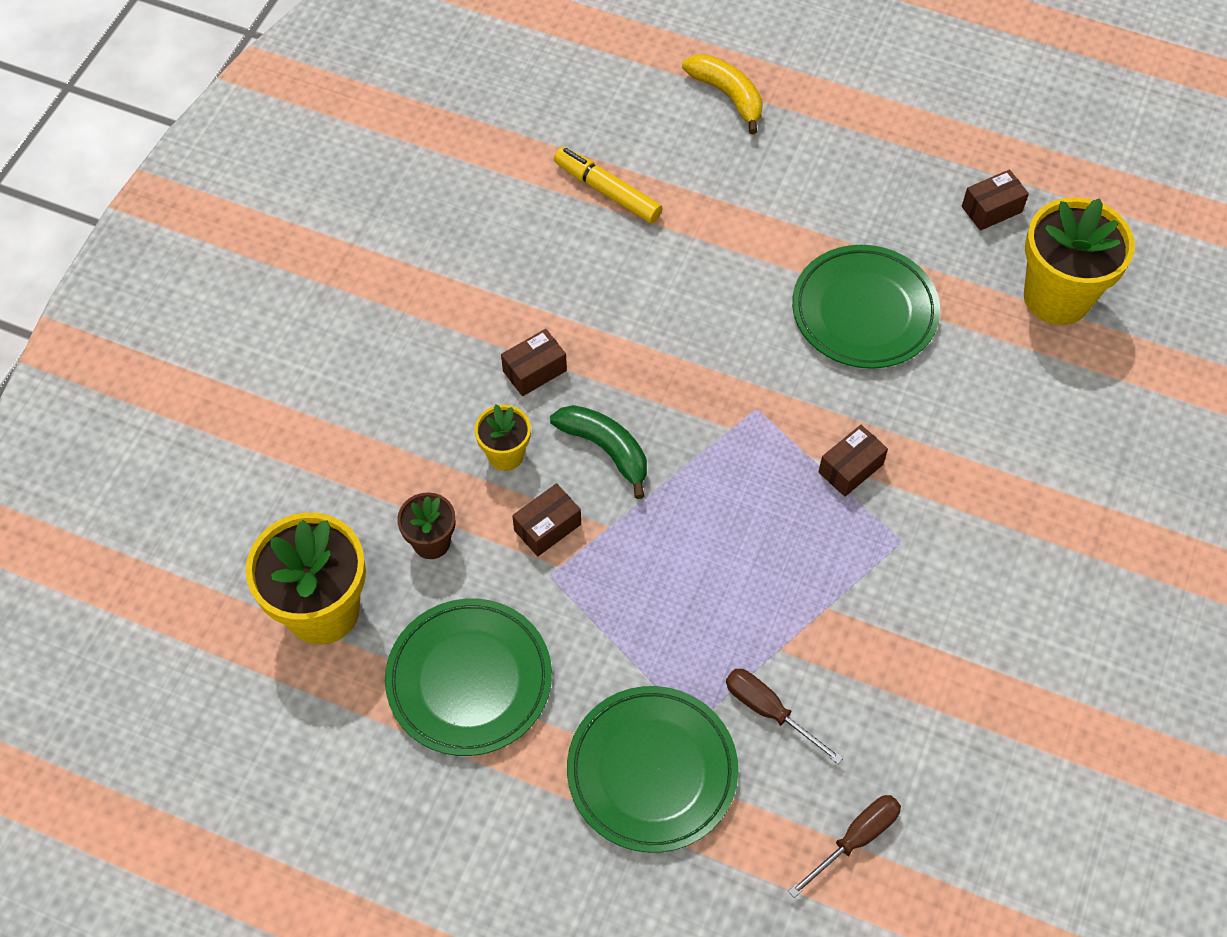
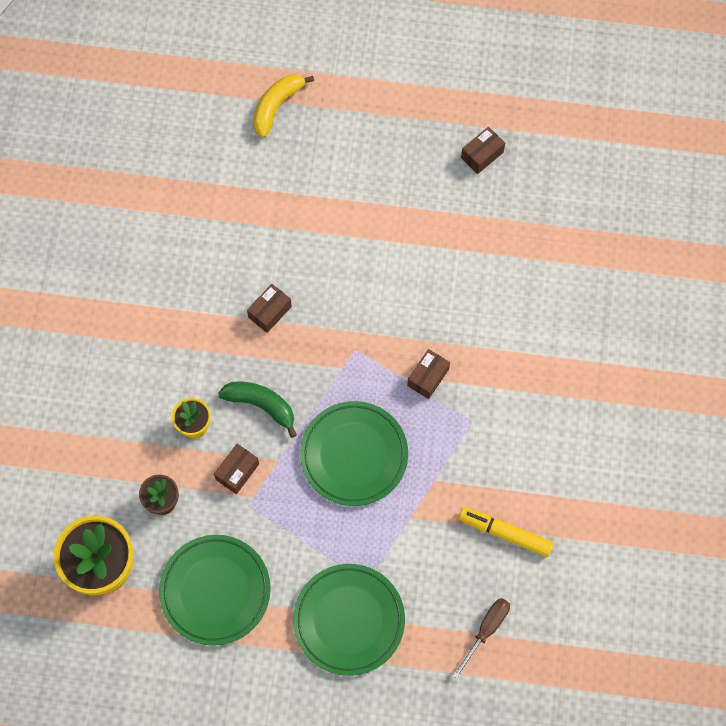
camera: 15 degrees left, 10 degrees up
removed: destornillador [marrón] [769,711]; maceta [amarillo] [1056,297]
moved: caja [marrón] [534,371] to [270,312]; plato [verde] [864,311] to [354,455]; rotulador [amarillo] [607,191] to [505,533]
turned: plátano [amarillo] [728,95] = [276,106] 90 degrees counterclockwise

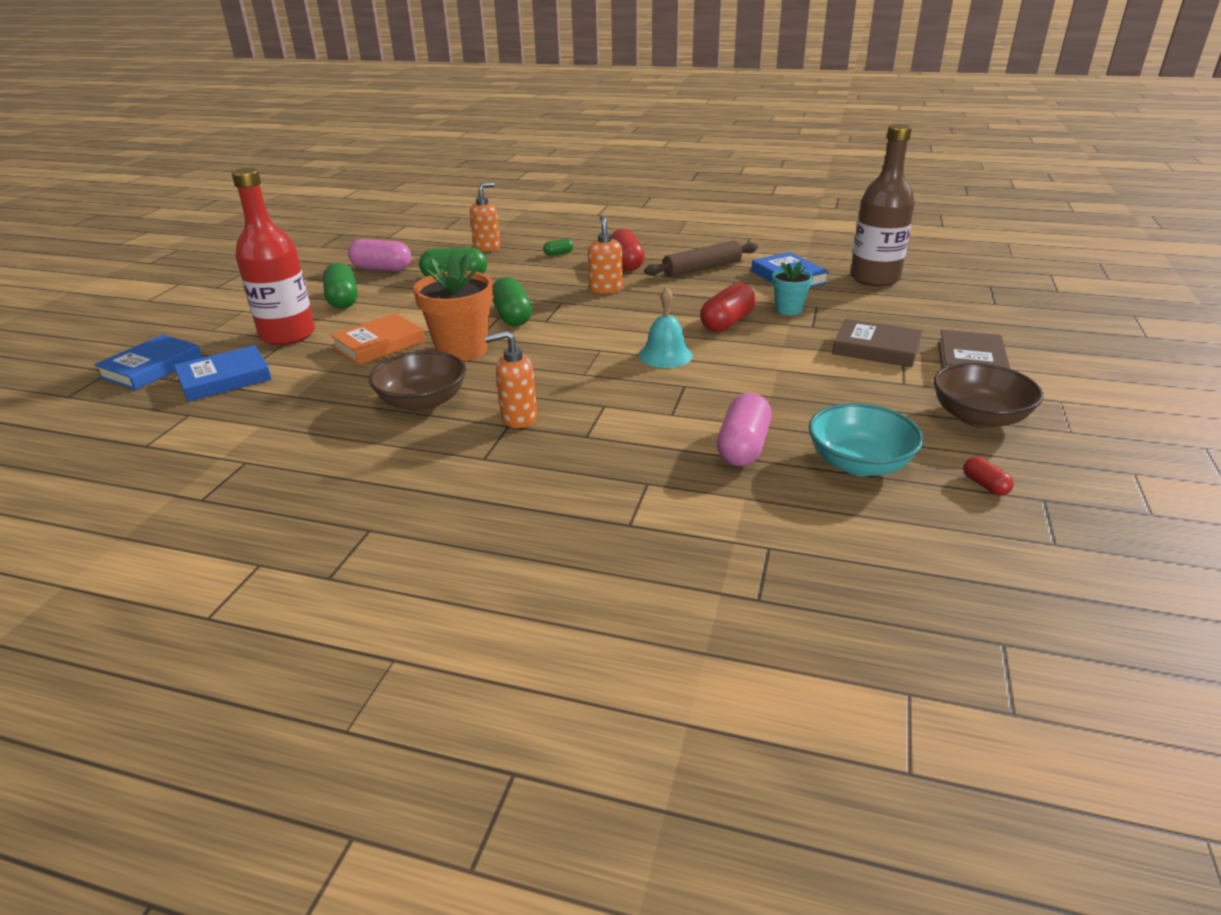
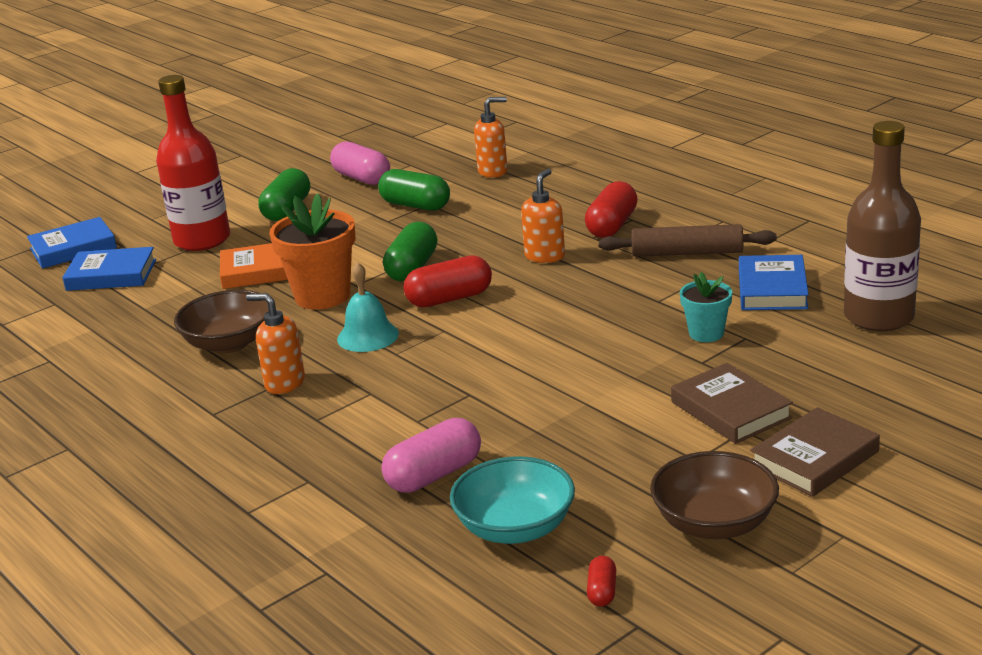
camera: 35 degrees right, 5 degrees down
removed: cápsula [verde] [558,253]
moved: campana [turquesa] [665,355] to [368,336]; cápsula [rojo] [727,323] to [449,299]

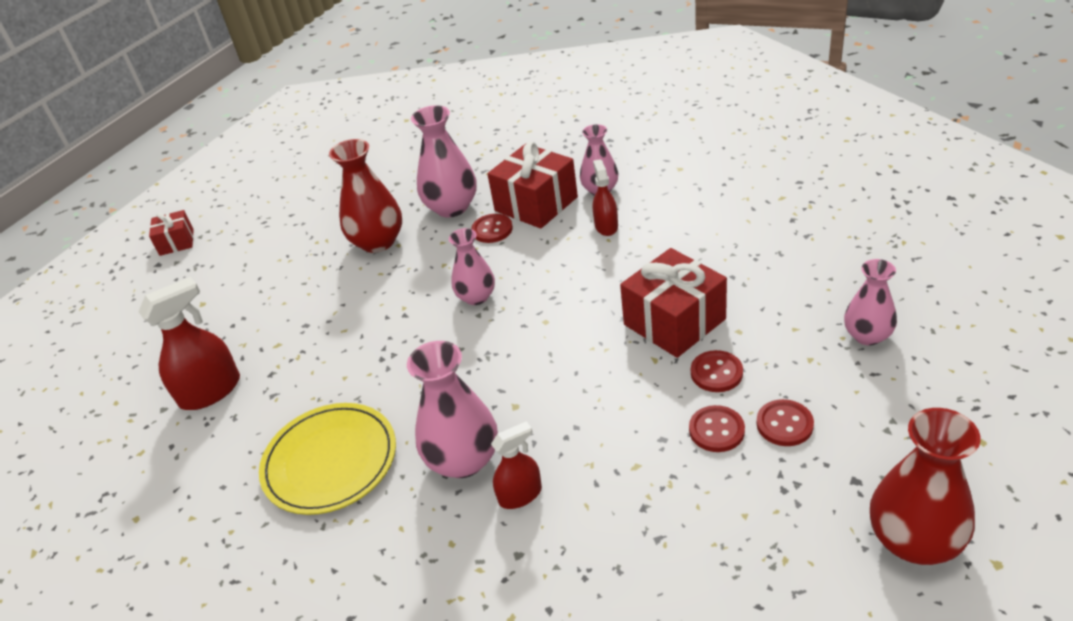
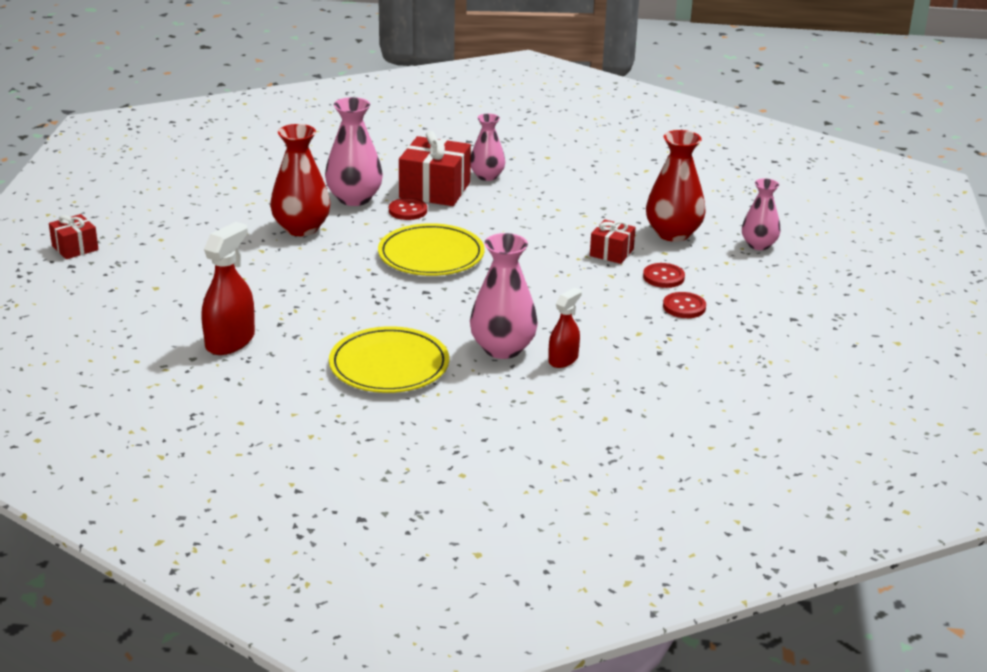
camera: 30 degrees left, 10 degrees down
removed: pulverizador [rojo] [606,226]; botón [rojo] [784,424]
moved: florero [rojo] [914,540] to [673,233]
replaced: florero [rosa] [476,297] to plato [amarillo] [431,255]
resized: regalo [rojo] [674,322] = [611,252] x0.56

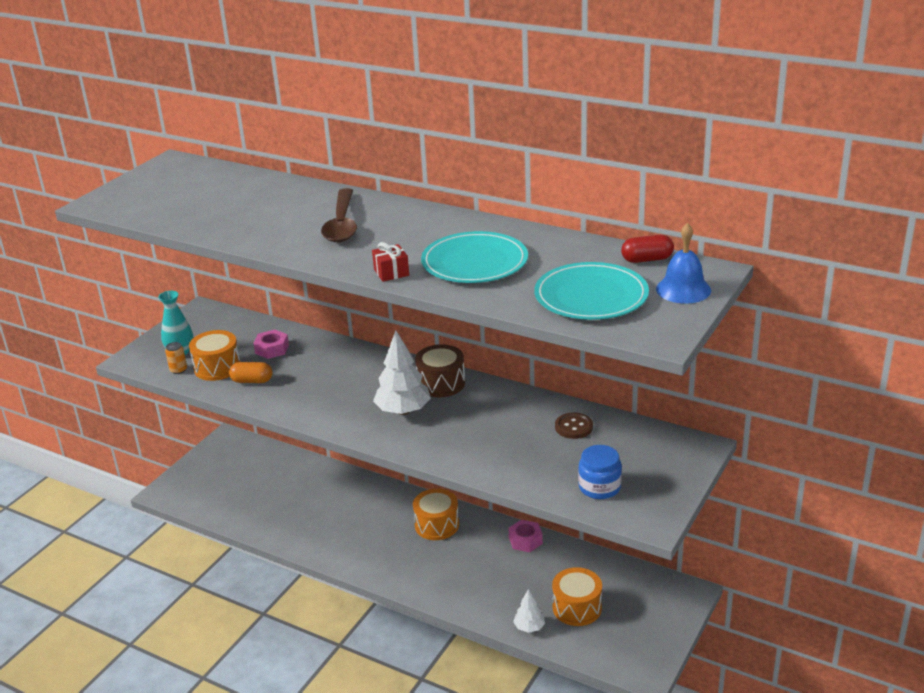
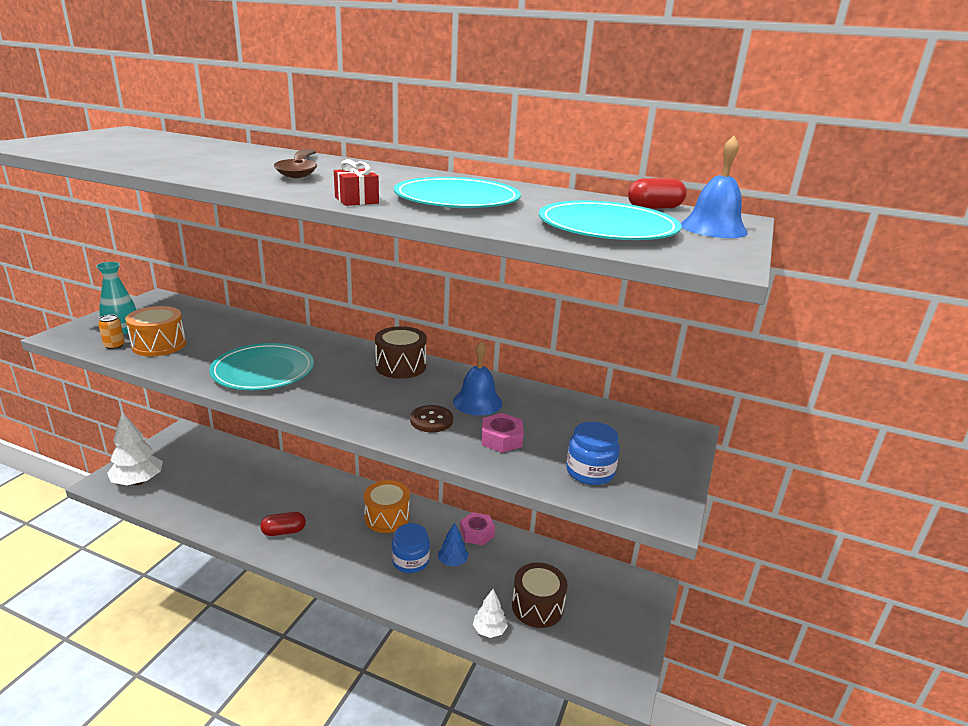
camera: 10 degrees left, 5 degrees down
removed: cápsula [naranja] [252,381]
added: plato [turquesa] [263,371]; cápsula [rojo] [284,531]; tarro [azul] [410,561]; árbol [azul] [452,562]; campana [azul] [477,402]
moved: árbol [blanco] [403,411] to [138,481]; botón [marrón] [573,427] to [431,420]; tuerca [rosa] [272,349] to [501,439]
recoloured: tambor [naranja] [577,608] to tambor [marrón] [537,606]

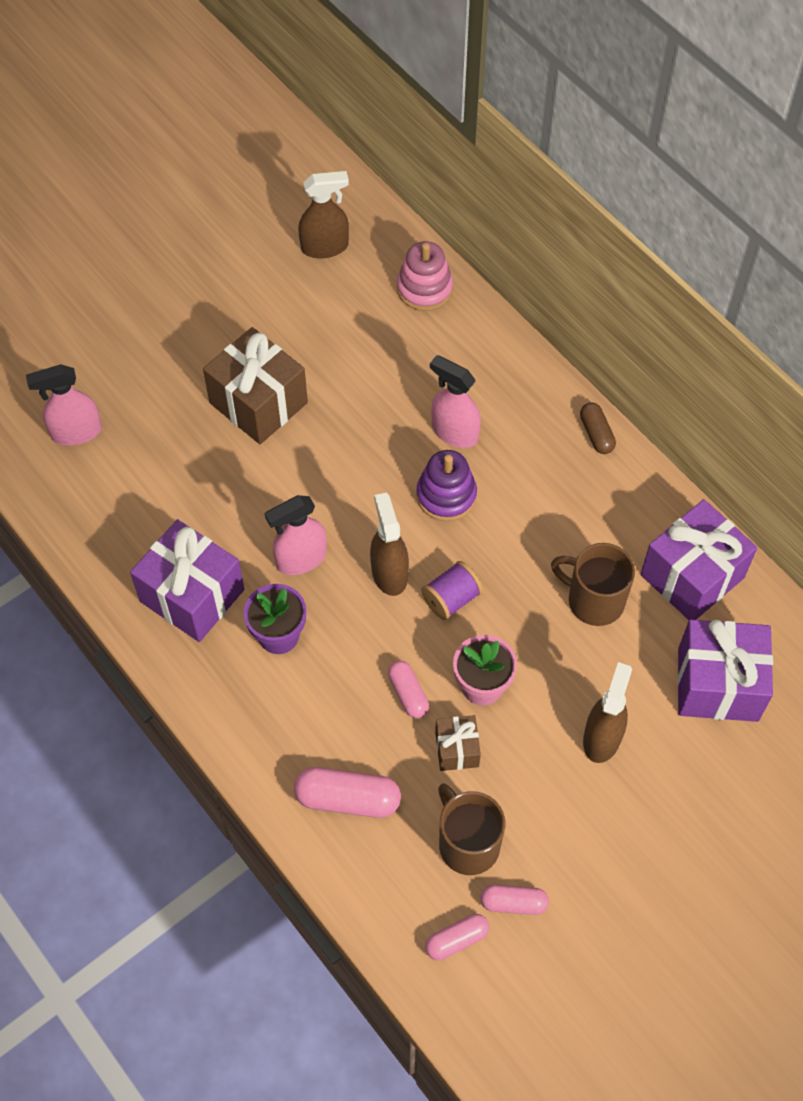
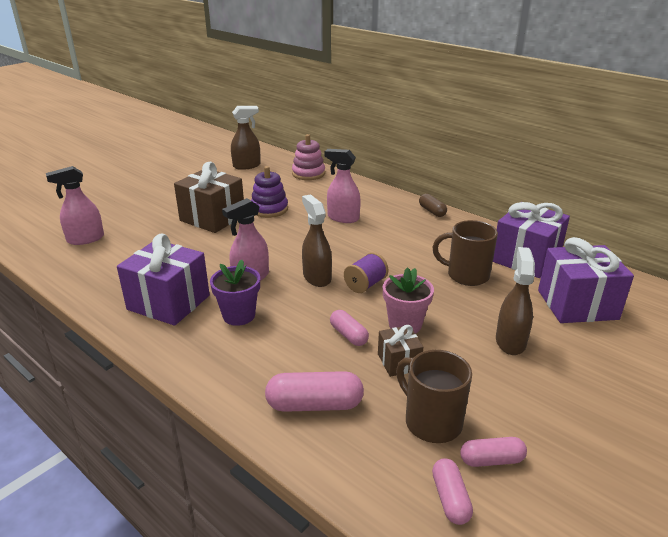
camera: 10 degrees left, 30 degrees down
moved: juguete apilable [morado] [446,495] to [269,209]
turned: cápsula [rosa] [456,940] = [450,499] 60 degrees counterclockwise

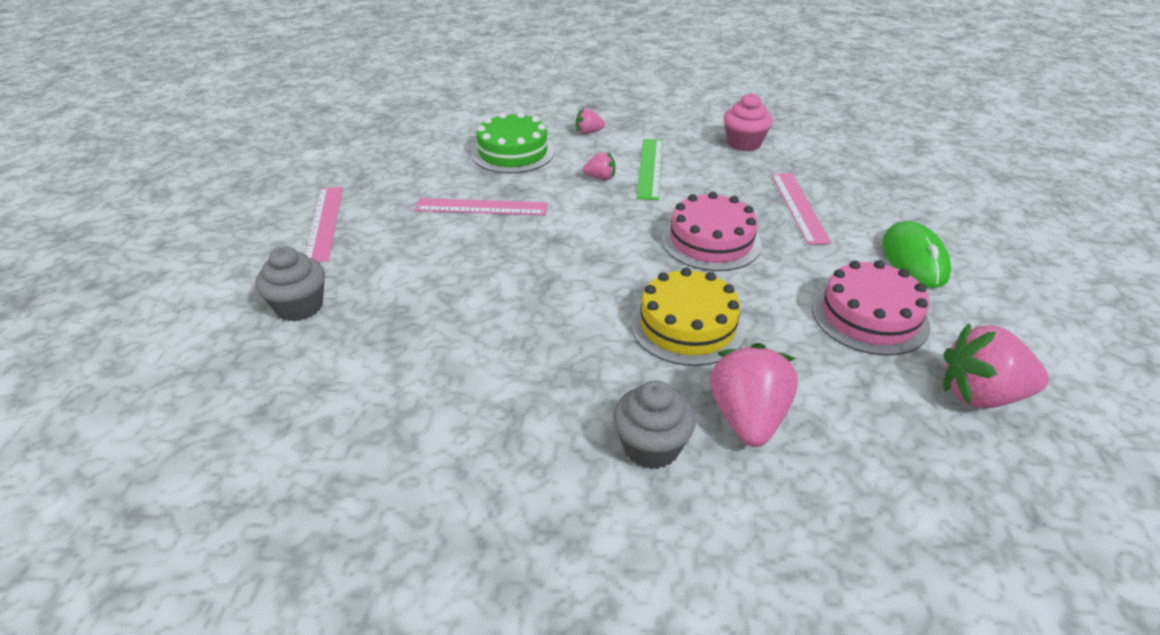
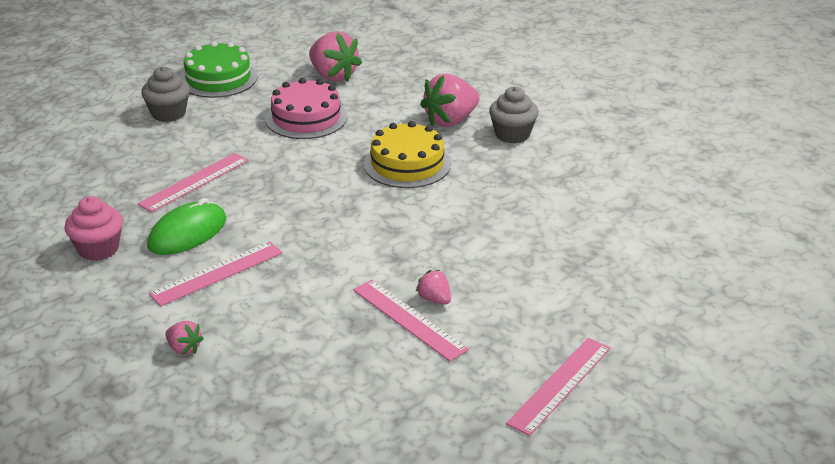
camera: 135 degrees left, 5 degrees down
removed: tarta [rosa] [711,241]
moved: magdalena [gris] [299,307] to [168,113]; ratón [verde] [914,259] to [187,233]; tarta [verde] [513,152] to [218,78]; fresa [rosa] [600,178] to [434,299]
recoloured: regla [verde] [650,168] to regla [rosa] [217,273]

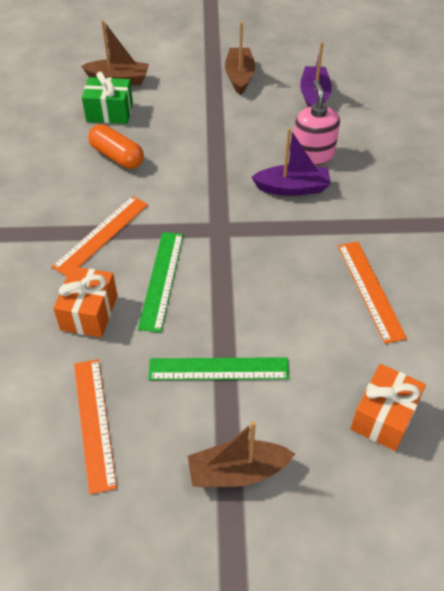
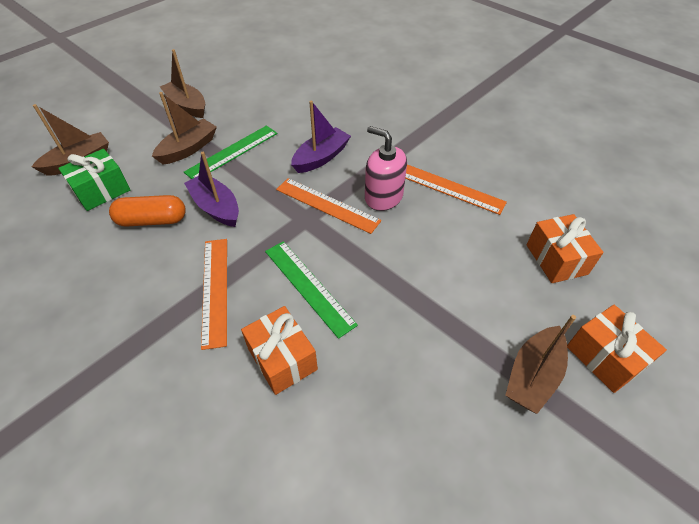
camera: 45 degrees left, 0 degrees up
added: barco [marrón] [188,149]; regalo [naranja] [604,357]
moved: regla [verde] [218,369] to [232,152]; barco [morado] [314,96] to [216,207]; regla [naranja] [94,422] to [327,205]; dispensador de jabón [rosa] [313,154] to [383,197]

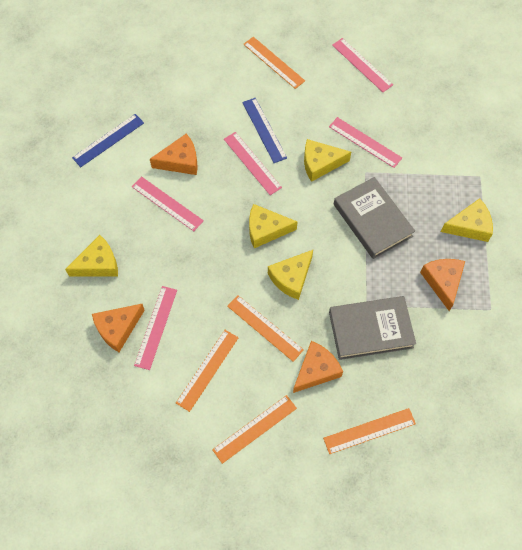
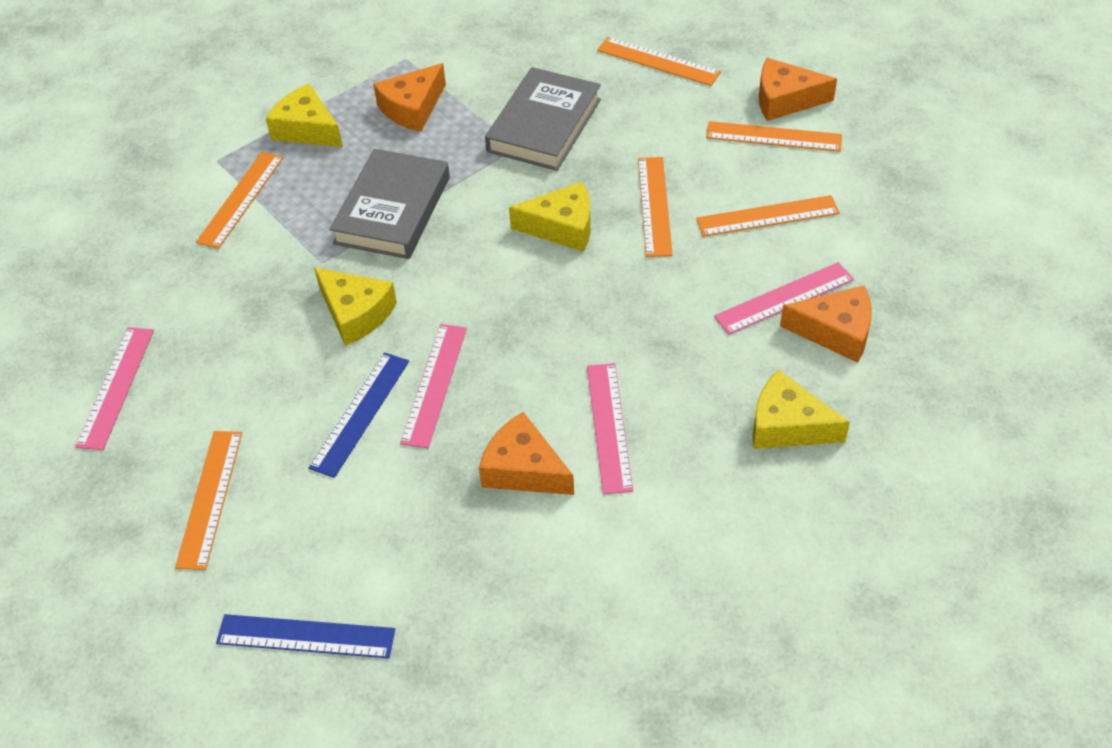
camera: 130 degrees left, 15 degrees down
removed: queso [amarillo] [266,230]; regla [rosa] [365,142]
added: regla [naranja] [241,199]
moved: regla [azul] [108,140] to [305,636]; queso [naranja] [316,370] to [785,100]
turned: libro [gris] [370,330] = [544,125] 75 degrees clockwise

